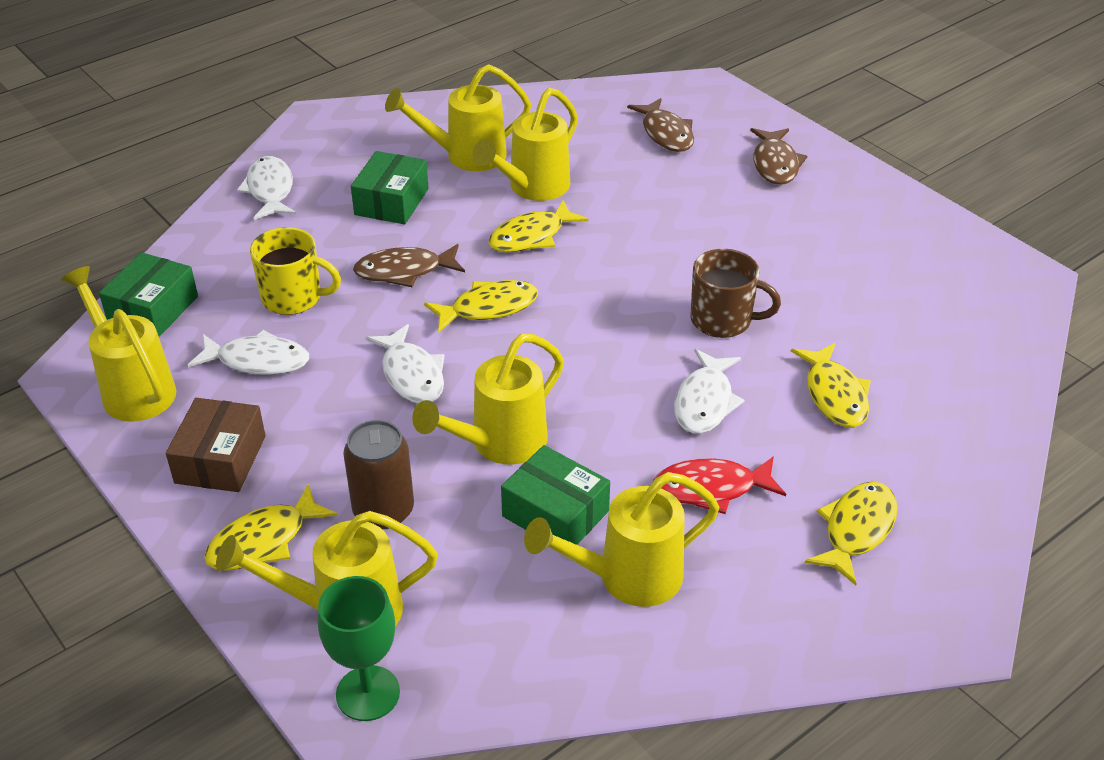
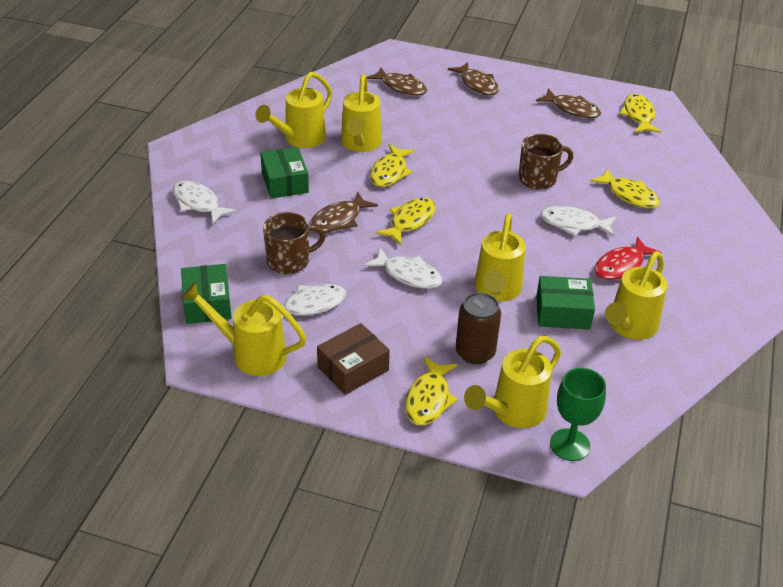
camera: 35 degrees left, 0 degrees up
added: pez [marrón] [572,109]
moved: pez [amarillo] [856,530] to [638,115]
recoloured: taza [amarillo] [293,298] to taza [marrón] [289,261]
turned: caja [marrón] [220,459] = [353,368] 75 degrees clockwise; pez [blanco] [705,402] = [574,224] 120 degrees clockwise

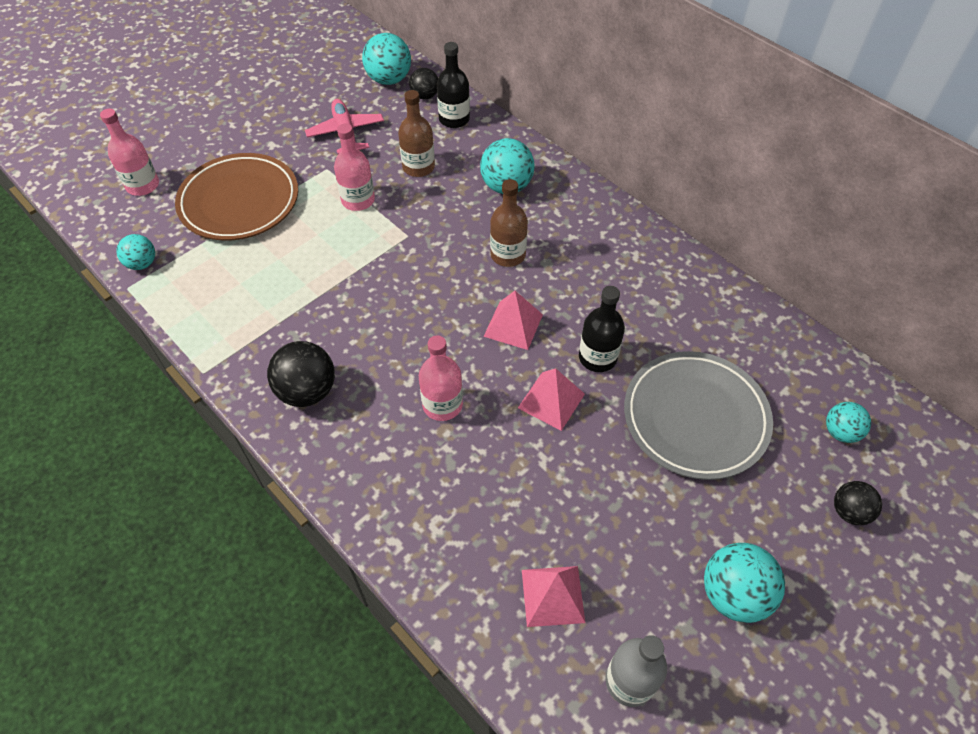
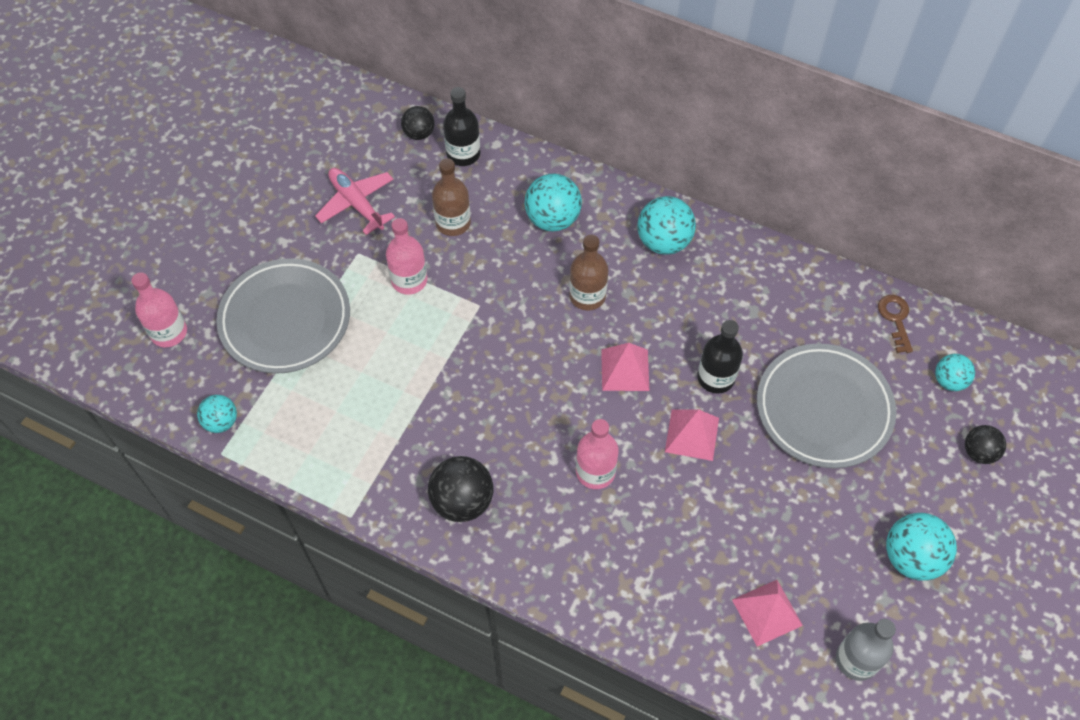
camera: 20 degrees left, 5 degrees up
added: llave [marrón] [895,319]
moved: pelota [turquesa] [389,79] to [663,242]
recoloured: plato [marrón] [239,202] to plato [gris] [285,319]

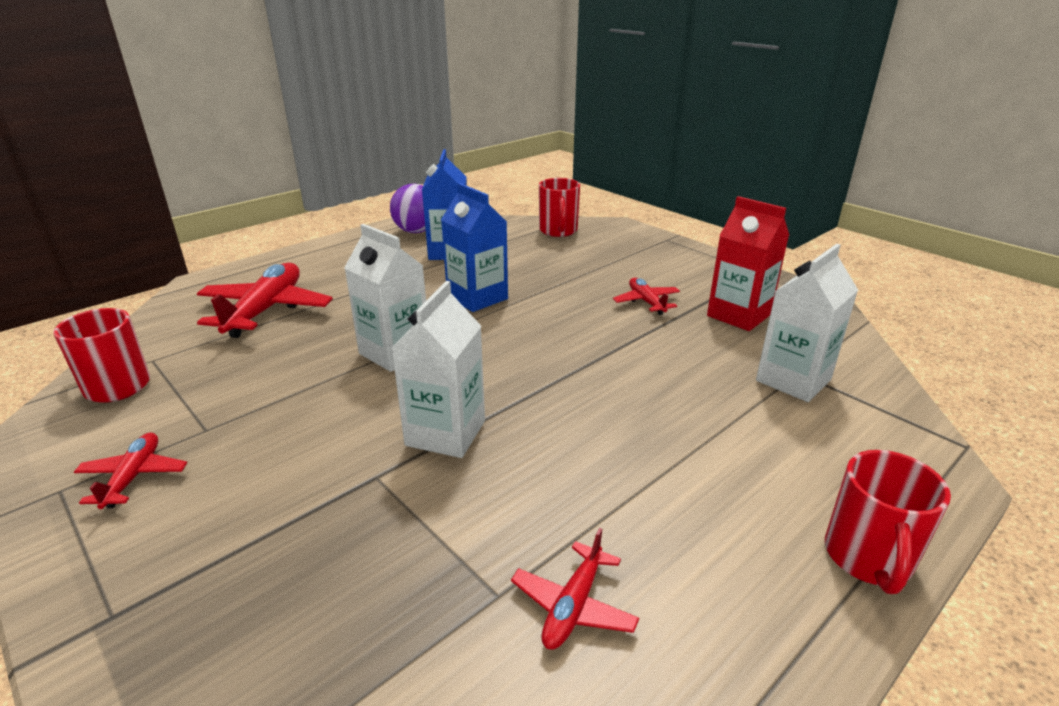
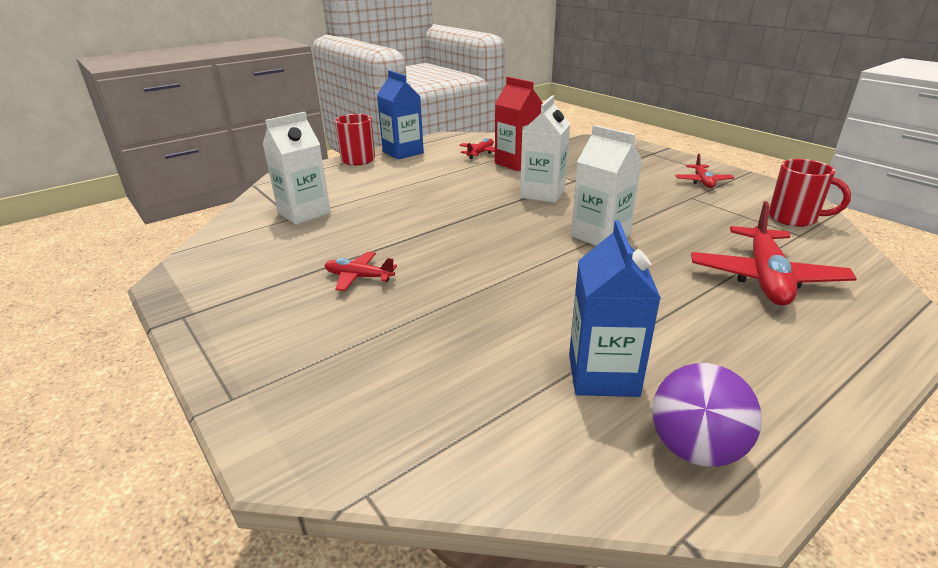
camera: 175 degrees left, 0 degrees up
removed: taza [rojo] [558,231]
moved: cartón de leche [azul] [477,298] to [403,152]; cartón de leche [rojo] [738,315] to [517,163]
turned: avión [rojo] [646,302] = [359,277] 120 degrees clockwise

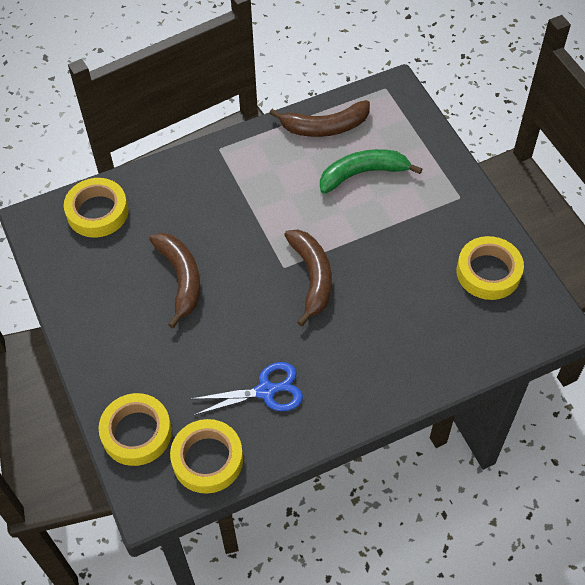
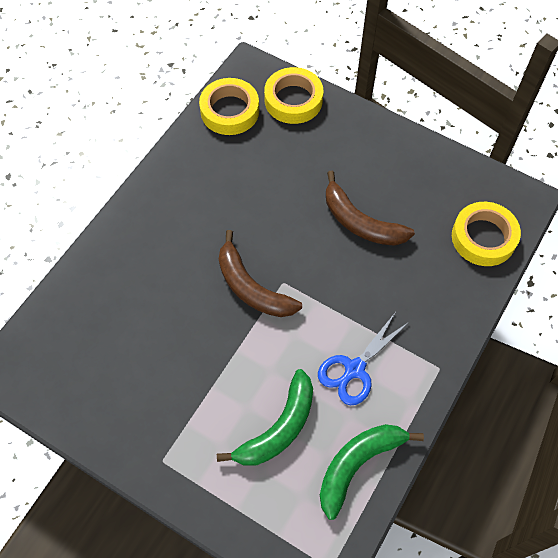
camera: 145 degrees right, 5 degrees up
removed: cinta adhesiva [amarillo] [488,272]
moved: tijeras [azul] [266,391] to [354,369]
recoloured: plátano [marrón] [325,127] to plátano [verde] [357,465]

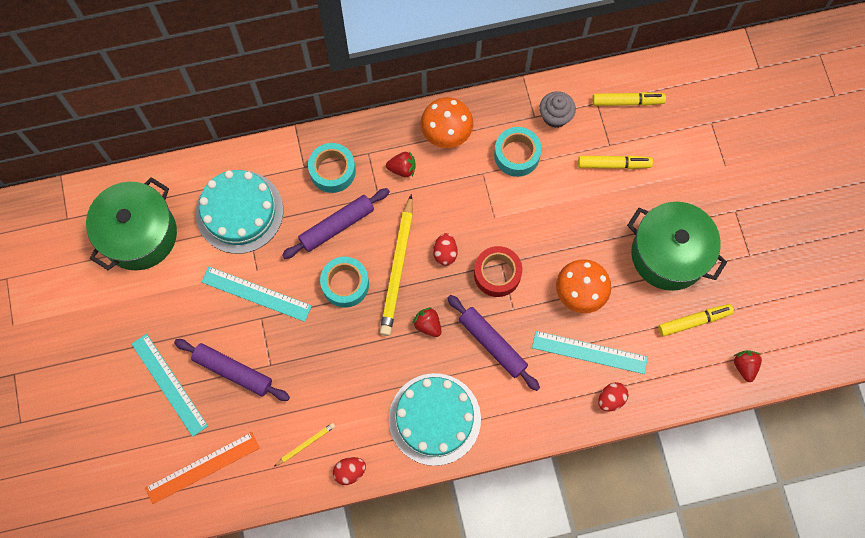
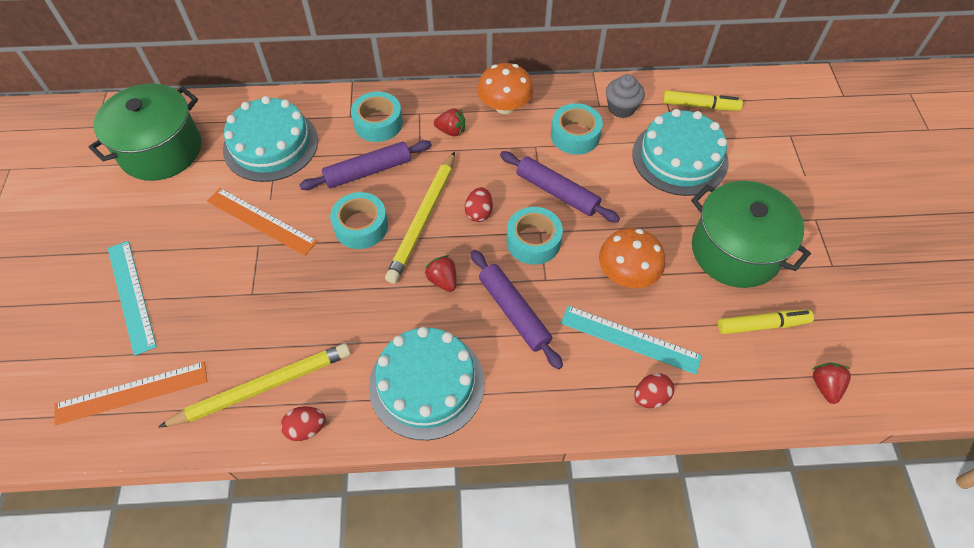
camera: 10 degrees right, 15 degrees down
moved: rodillo [morado] [233,371] to [557,192]
replaced: rotulador [amarillo] [614,164] to tarta [turquesa] [679,157]
recoloured: regla [turquesa] [256,294] to regla [naranja] [261,221]; cinta adhesiva [rojo] [497,274] to cinta adhesiva [turquesa] [533,241]
resized: lápiz [amarillo] [306,444] = [263,387] x2.15

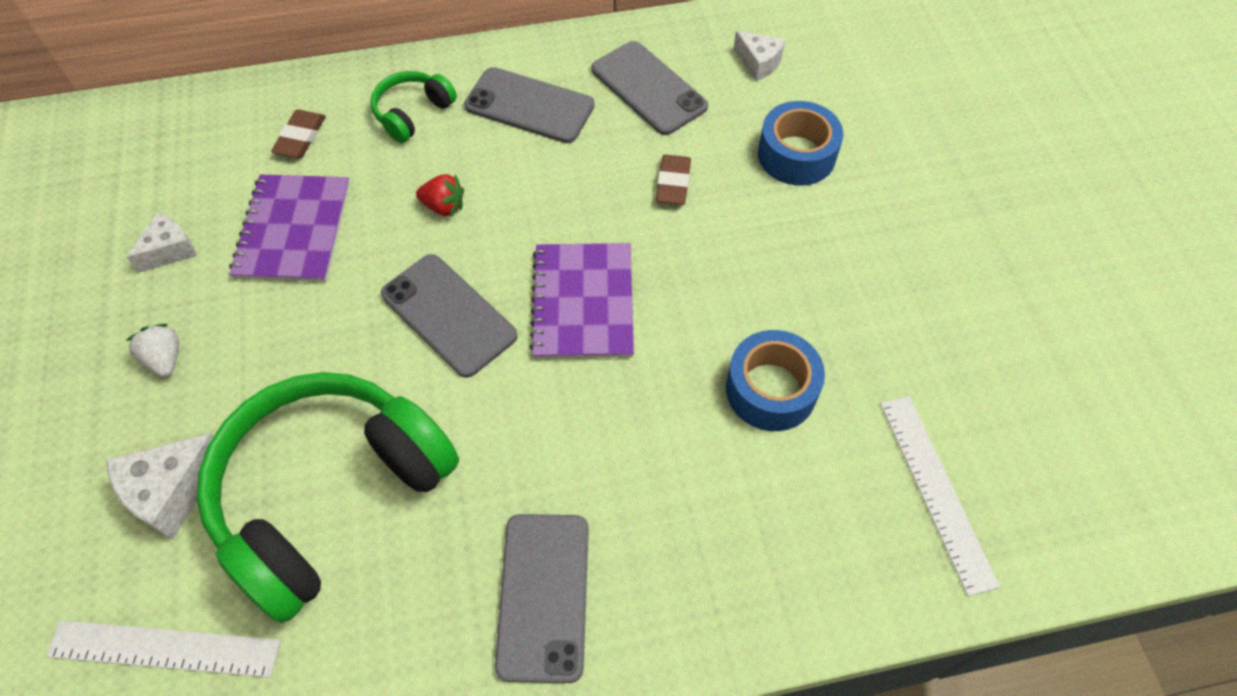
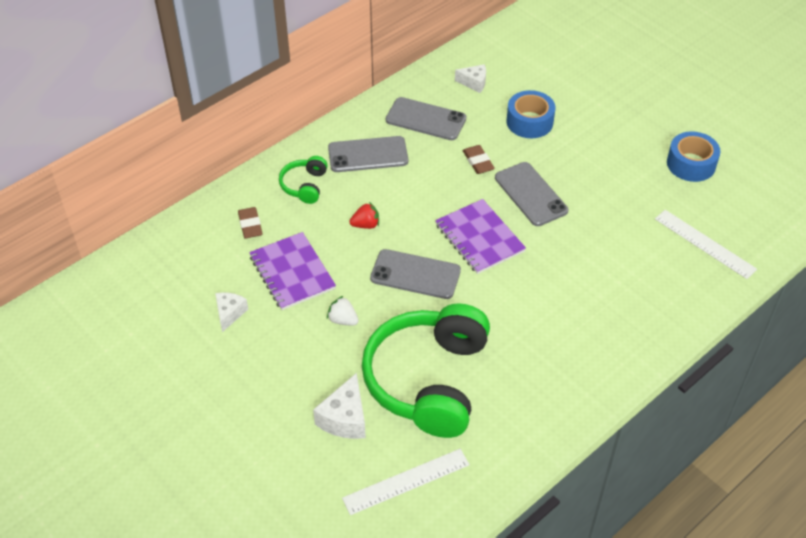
camera: 30 degrees left, 10 degrees down
moved: fresa [blanco] [165,359] to [343,320]; móvil [gris] [543,595] to [530,194]; cinta adhesiva [azul] [771,389] to [691,164]

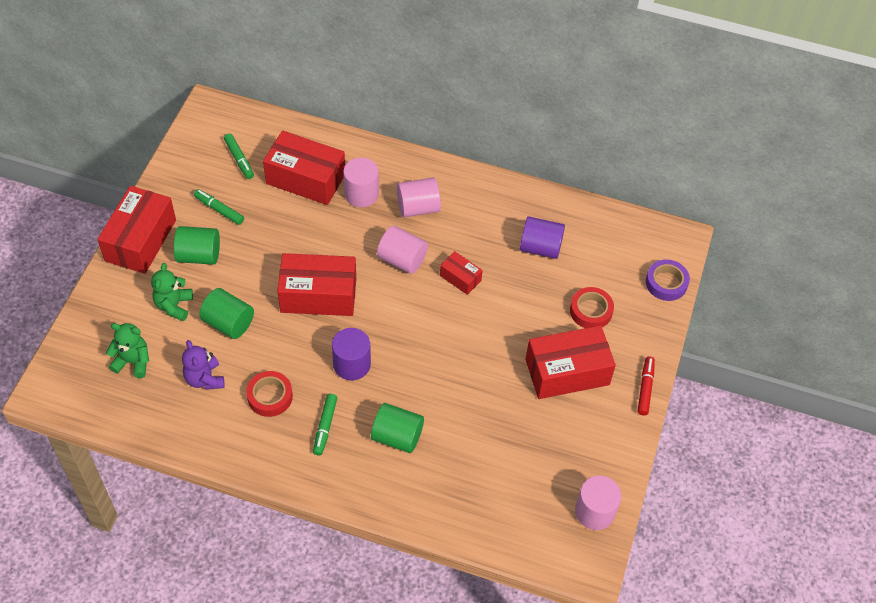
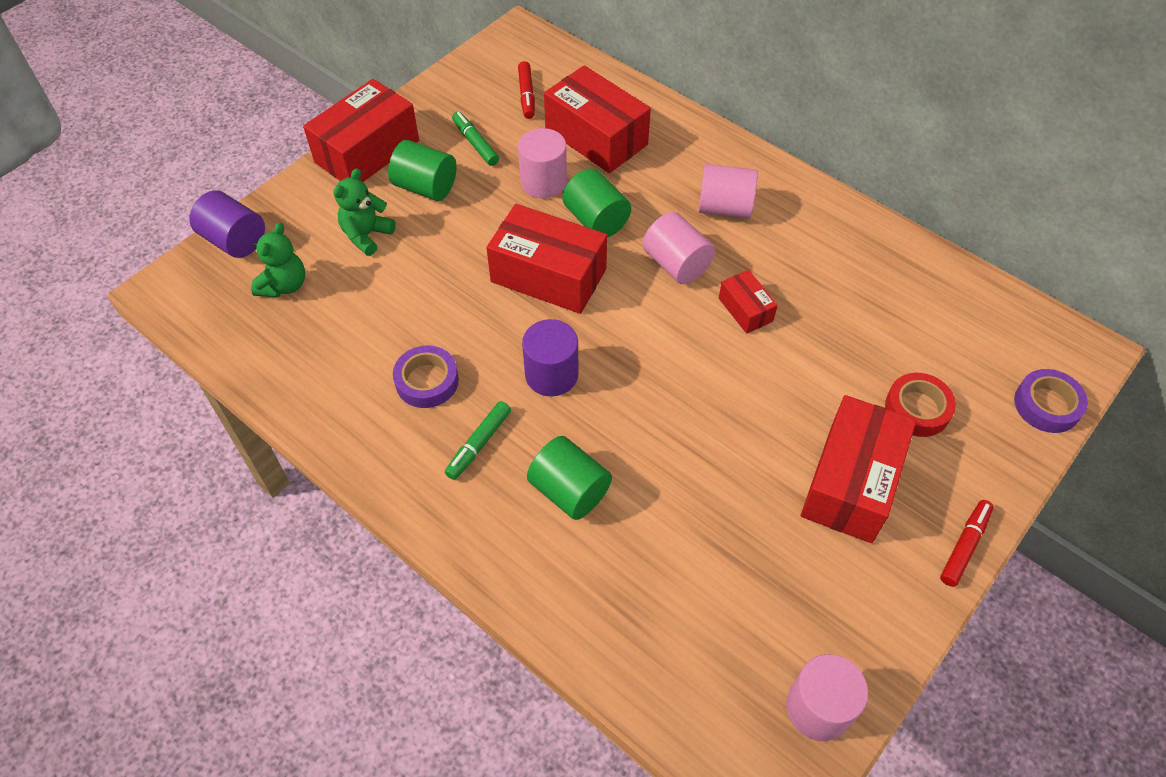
camera: 25 degrees right, 0 degrees up
removed: osito [morado] [204,379]
moved: cilindro [morado] [540,247] to [234,240]; cilindro [rosa] [361,194] to [543,182]; cilindro [verde] [228,323] to [596,220]
recoloured: cinta adhesiva [rojo] [270,396] to cinta adhesiva [morado] [427,381]; rotulador [verde] [239,159] to rotulador [rojo] [526,95]
turned: osito [verde] [133,362] = [284,285] 75 degrees clockwise; caja [rojo] [567,372] = [851,482] 75 degrees counterclockwise

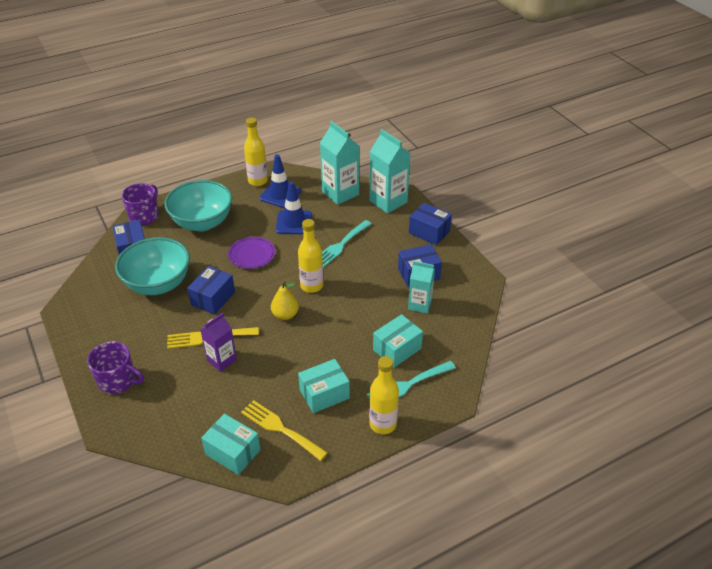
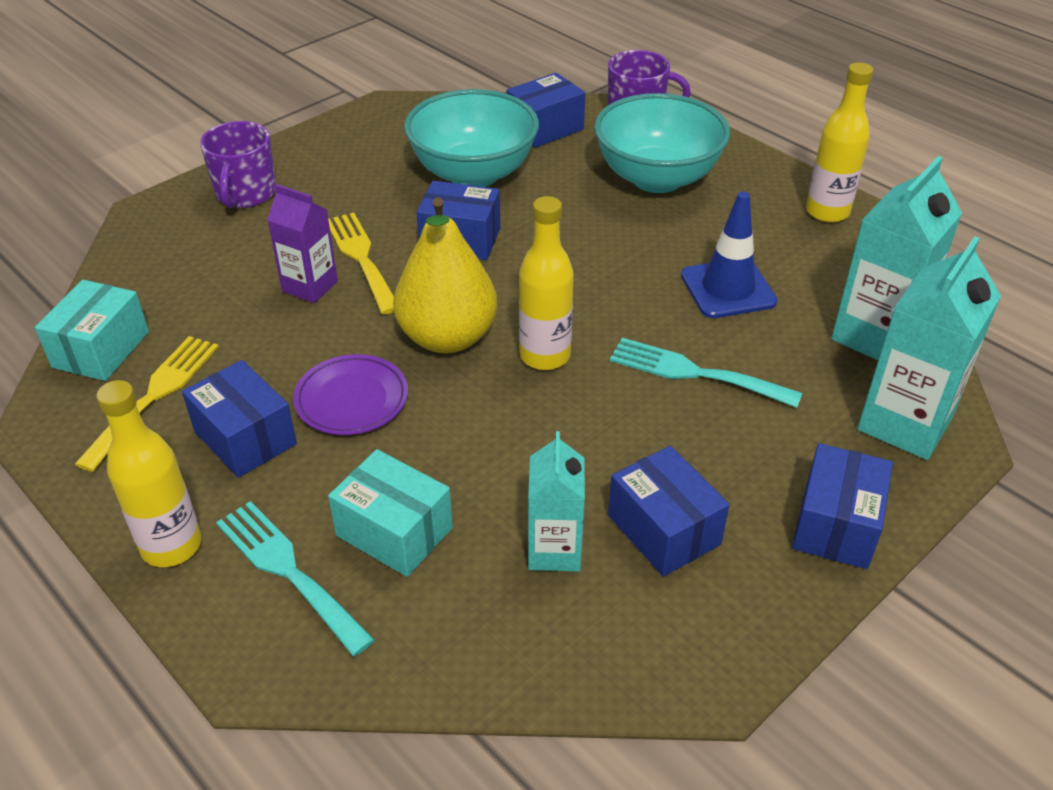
camera: 75 degrees right, 0 degrees up
removed: cono de tráfico [azul] [280,195]
moved: plato [morado] [252,255] to [352,399]
recoloured: caja [turquesa] [324,394] to caja [azul] [245,438]
resized: pera [amarillo] [285,315] = [447,337] x1.74

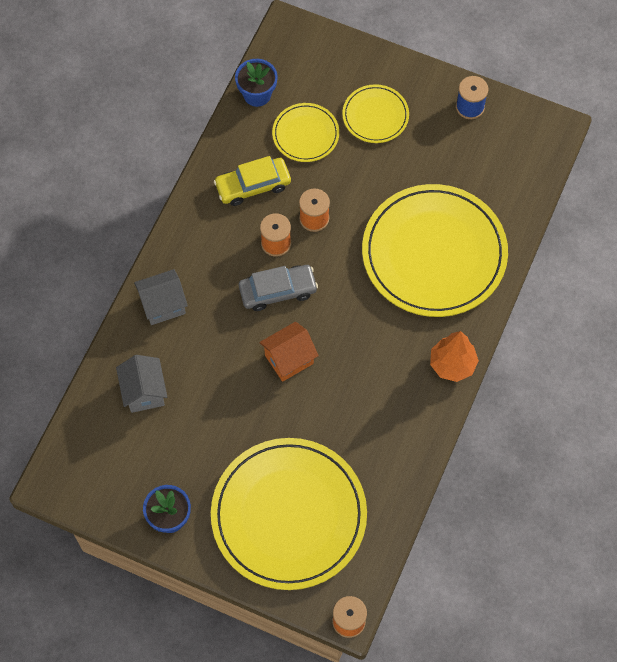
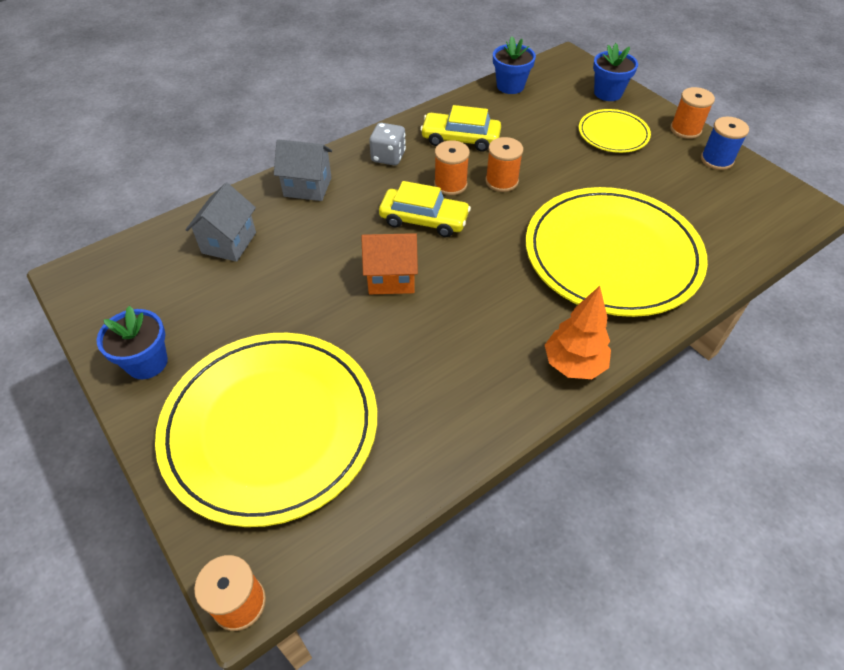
camera: 30 degrees right, 15 degrees down
removed: plato [amarillo] [305,134]
added: dado [gris] [388,157]; maceta [azul] [608,93]; carrete [naranja] [685,129]
recoloured: coche [gris] [278,291] to coche [amarillo] [424,220]

